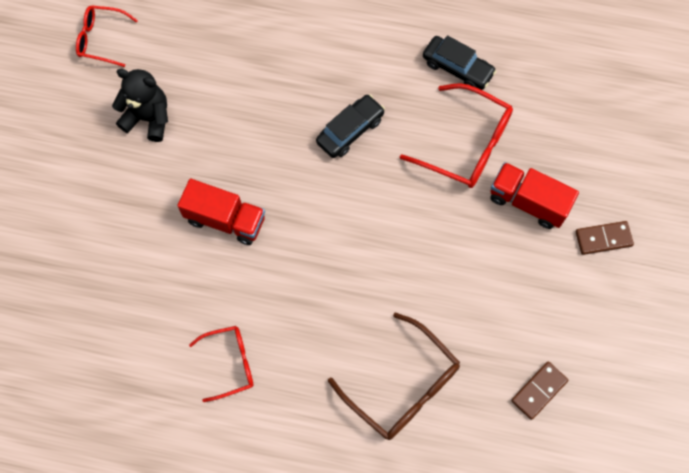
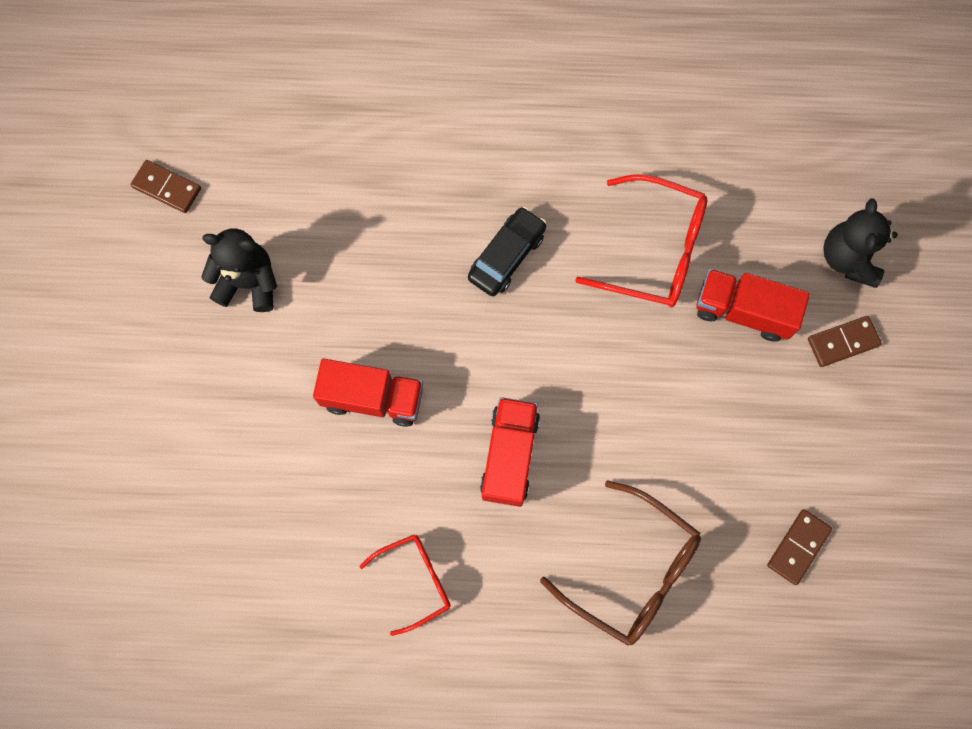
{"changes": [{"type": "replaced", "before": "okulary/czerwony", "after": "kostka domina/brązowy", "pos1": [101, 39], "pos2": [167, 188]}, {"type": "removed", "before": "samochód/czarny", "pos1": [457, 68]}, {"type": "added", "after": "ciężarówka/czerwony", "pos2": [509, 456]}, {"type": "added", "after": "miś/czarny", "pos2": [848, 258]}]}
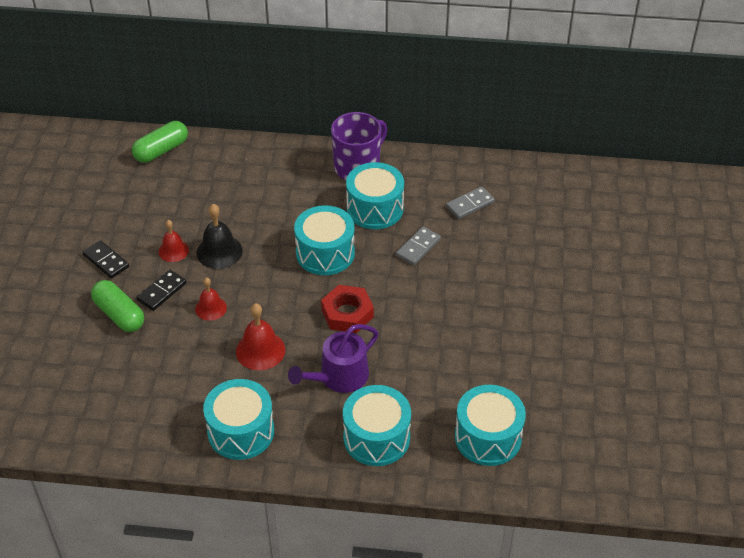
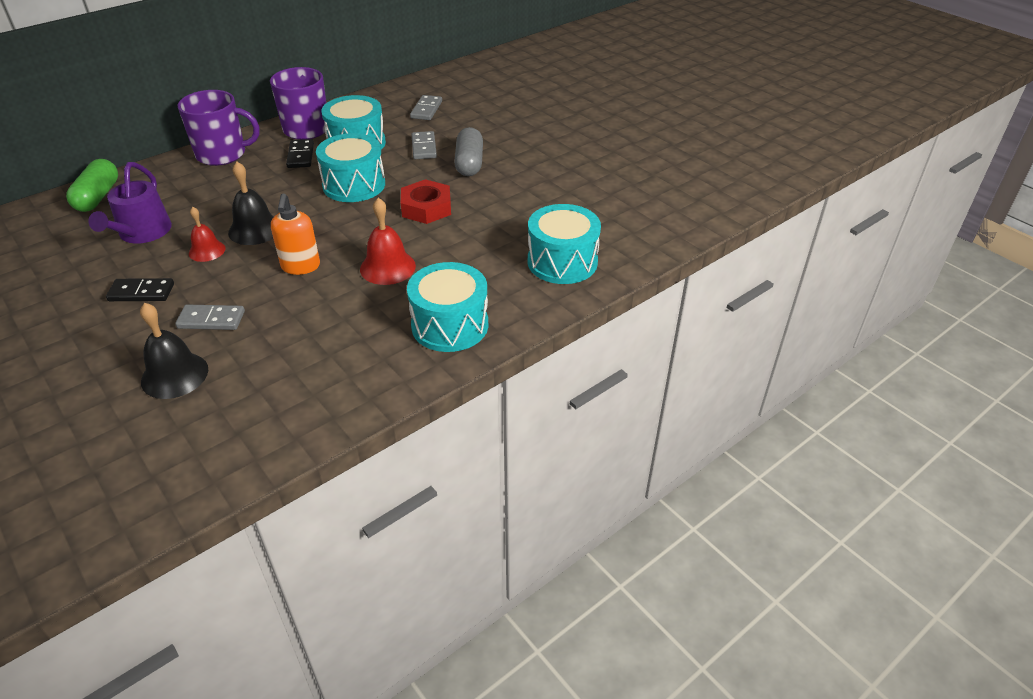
{"changes": [{"type": "replaced", "before": "kapsułka/zielony", "after": "kostka domina/szary", "pos1": [119, 314], "pos2": [211, 320]}, {"type": "moved", "before": "kostka domina/czarny", "pos1": [161, 291], "pos2": [300, 156]}, {"type": "replaced", "before": "dzwonek/czerwony", "after": "dozownik mydła/pomarańczowy", "pos1": [211, 308], "pos2": [300, 267]}, {"type": "moved", "before": "konewka/fioletowy", "pos1": [339, 377], "pos2": [142, 233]}, {"type": "removed", "before": "bęben/turkusowy", "pos1": [488, 437]}, {"type": "added", "after": "dzwonek/czarny", "pos2": [174, 375]}, {"type": "added", "after": "kubek/fioletowy", "pos2": [222, 154]}, {"type": "added", "after": "kapsułka/szary", "pos2": [469, 163]}]}
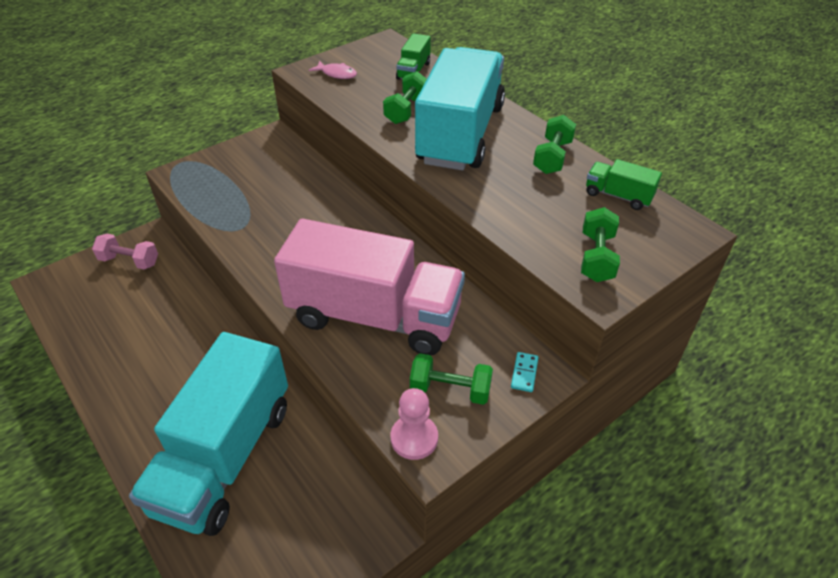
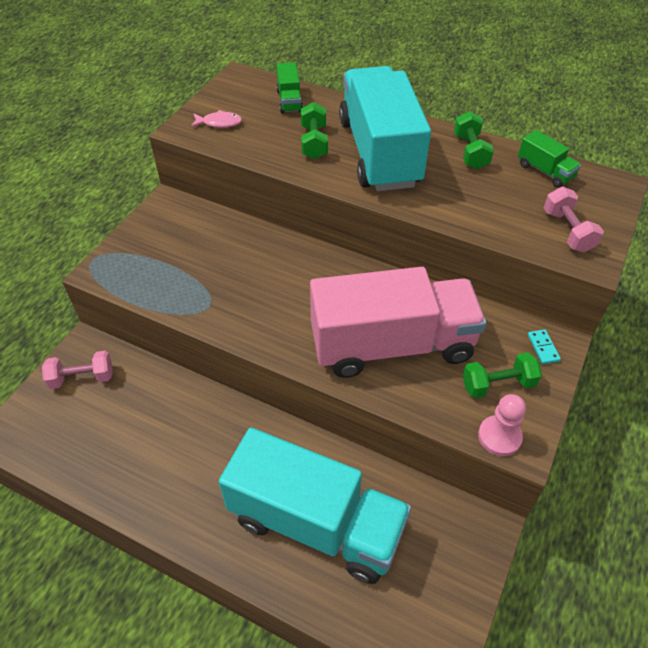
{"changes": [{"type": "turned", "before": "ciężarówka/turkusowy", "pos1": [225, 457], "pos2": [316, 523], "turn": -60}, {"type": "recoloured", "before": "hantel/zielony", "after": "hantel/różowy", "pos1": [596, 257], "pos2": [567, 231]}, {"type": "turned", "before": "ciężarówka/zielony", "pos1": [618, 196], "pos2": [545, 171], "turn": -135}]}
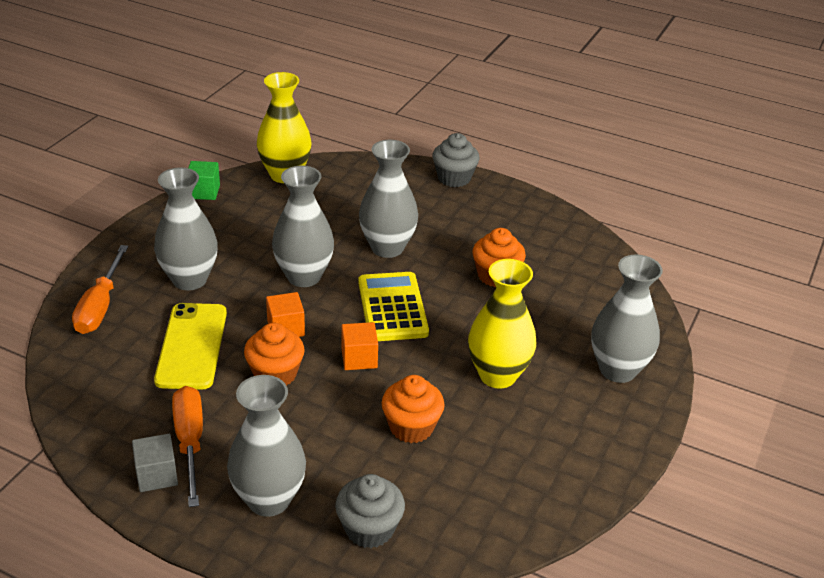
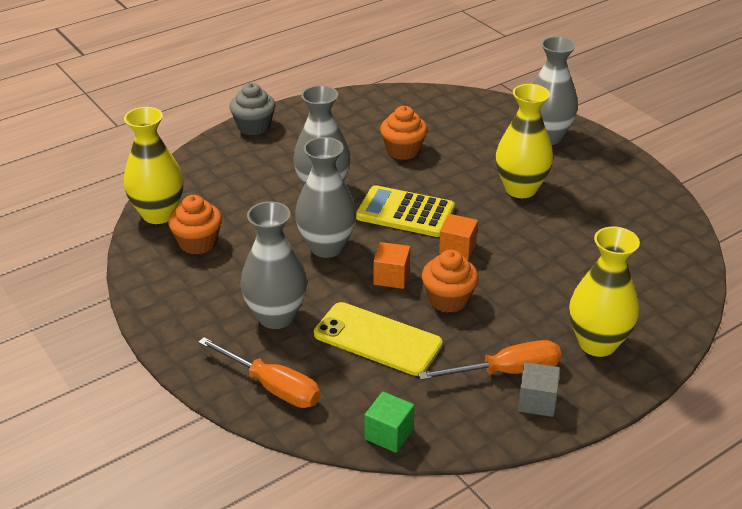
{"changes": [{"type": "turned", "before": "śrubokręt/pomarańczowy", "pos1": [190, 442], "pos2": [506, 371], "turn": 150}, {"type": "moved", "before": "sześcian/zielony", "pos1": [204, 192], "pos2": [389, 434]}, {"type": "recoloured", "before": "wazon/szary", "after": "wazon/żółty", "pos1": [269, 500], "pos2": [597, 343]}, {"type": "removed", "before": "muffinka/szary", "pos1": [369, 529]}, {"type": "moved", "before": "muffinka/pomarańczowy", "pos1": [411, 427], "pos2": [198, 243]}]}
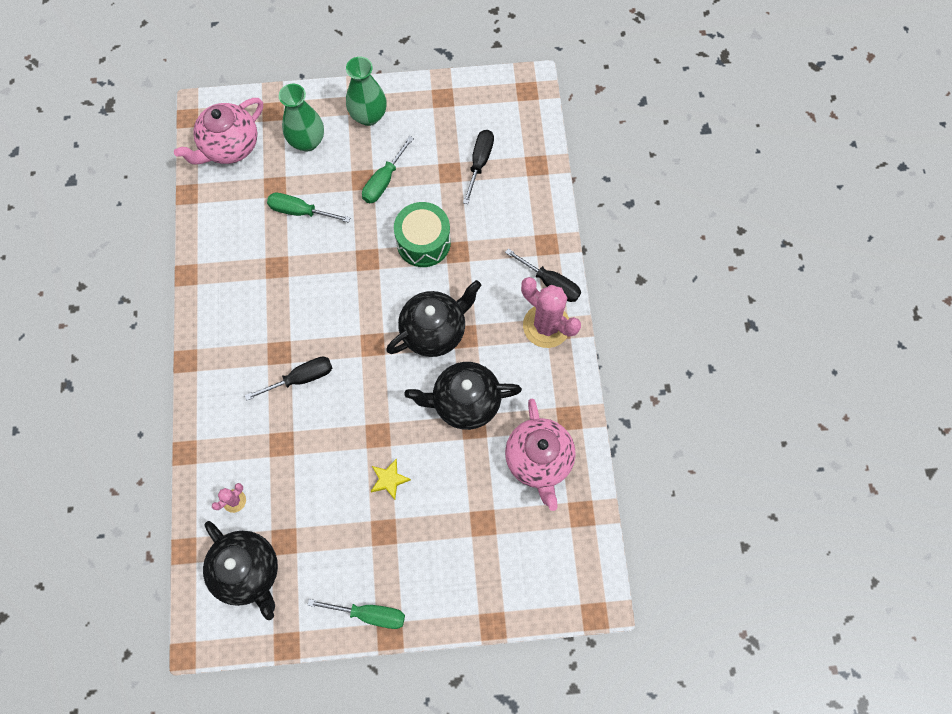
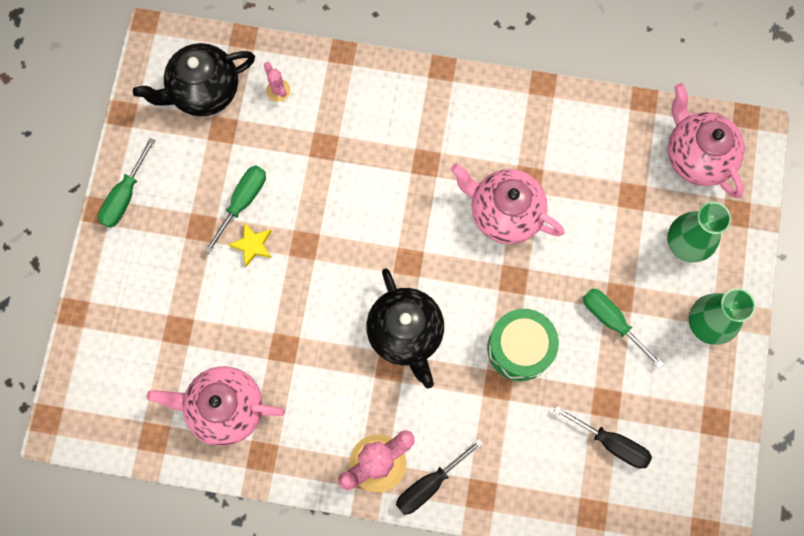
{"changes": [{"type": "removed", "before": "śrubokręt/czarny", "pos1": [301, 378]}, {"type": "moved", "before": "śrubokręt/zielony", "pos1": [300, 211], "pos2": [242, 202]}, {"type": "removed", "before": "imbryk/czarny", "pos1": [465, 402]}, {"type": "added", "after": "imbryk/różowy", "pos2": [504, 213]}]}
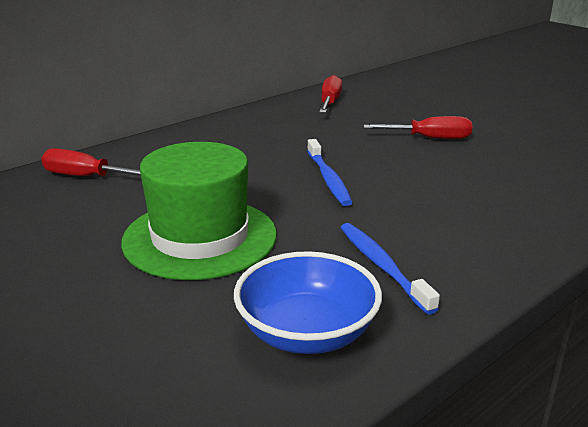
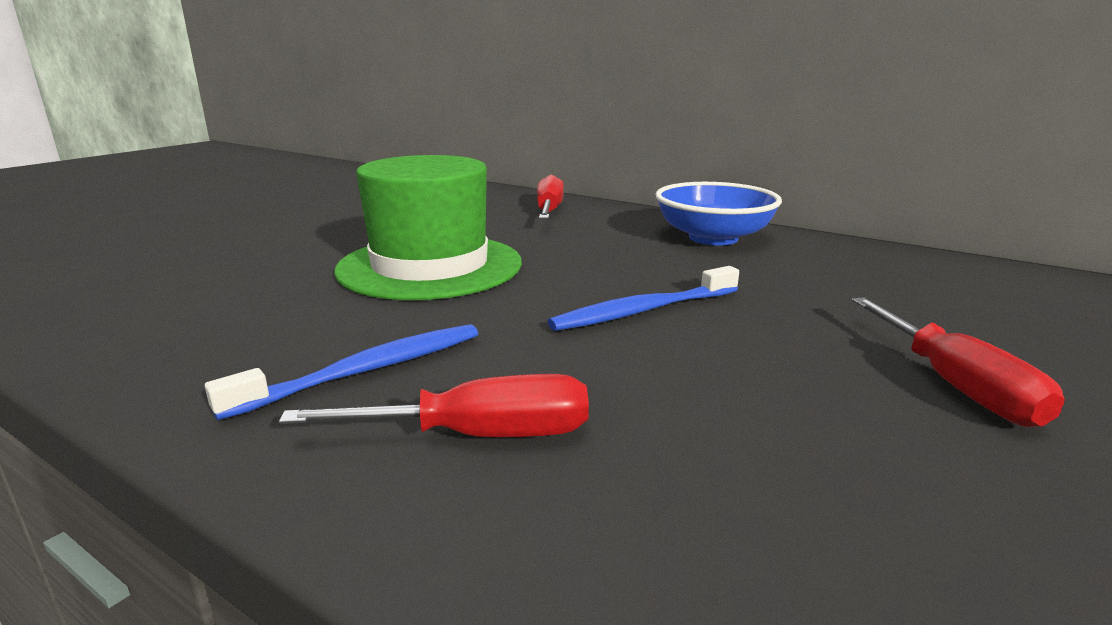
{"changes": [{"type": "moved", "before": "miska/niebieski", "pos1": [307, 333], "pos2": [713, 238]}, {"type": "moved", "before": "śrubokręt/czerwony", "pos1": [330, 102], "pos2": [478, 436]}]}
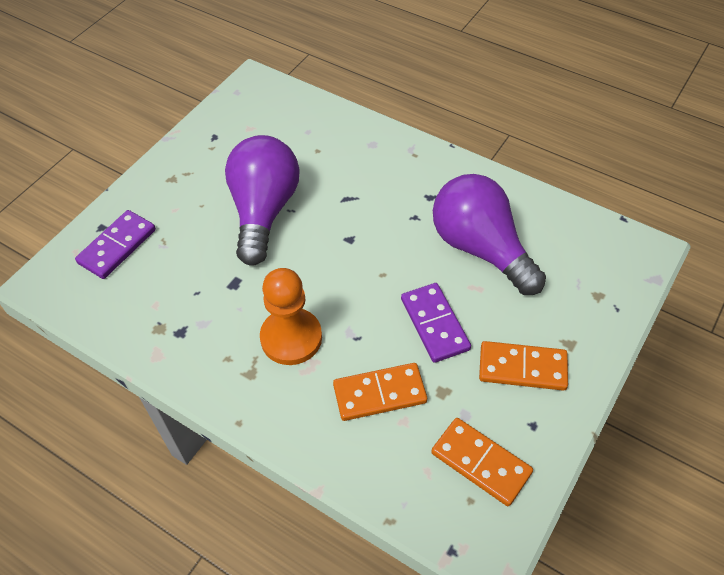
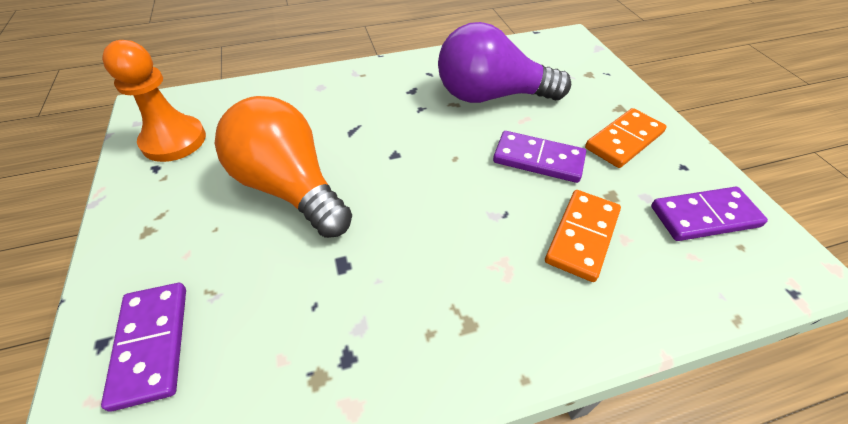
{"changes": [{"type": "recoloured", "before": "żarówka/fioletowy", "after": "żarówka/pomarańczowy", "pos1": [264, 211], "pos2": [290, 188]}, {"type": "moved", "before": "pionek/pomarańczowy", "pos1": [291, 338], "pos2": [174, 141]}, {"type": "recoloured", "before": "kostka domina/pomarańczowy", "after": "kostka domina/fioletowy", "pos1": [481, 462], "pos2": [704, 216]}]}
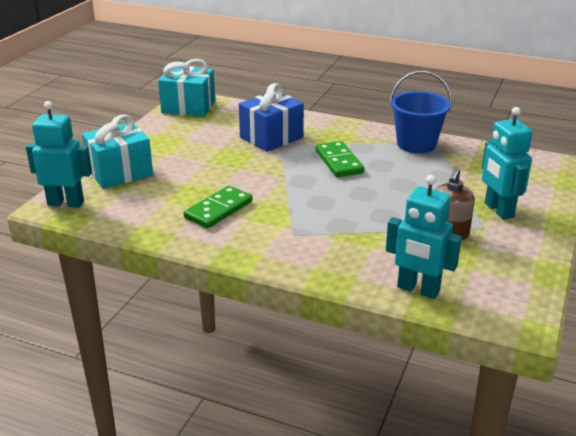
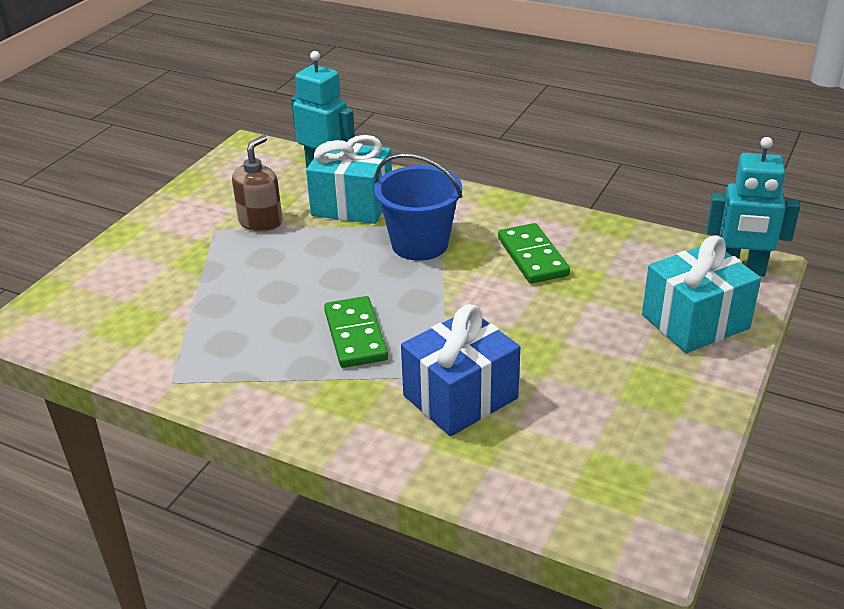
{"changes": [{"type": "moved", "before": "prezent/turkusowy", "pos1": [188, 107], "pos2": [352, 204]}, {"type": "turned", "before": "kostka domina/zielony", "pos1": [218, 210], "pos2": [533, 257], "turn": -60}, {"type": "moved", "before": "wiadro/niebieski", "pos1": [416, 144], "pos2": [420, 244]}, {"type": "removed", "before": "robot/turkusowy", "pos1": [498, 210]}]}
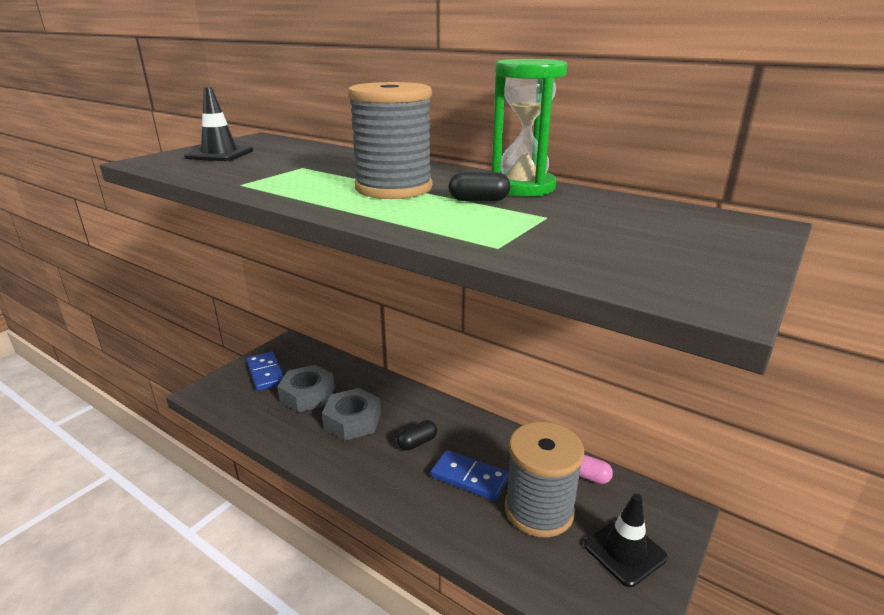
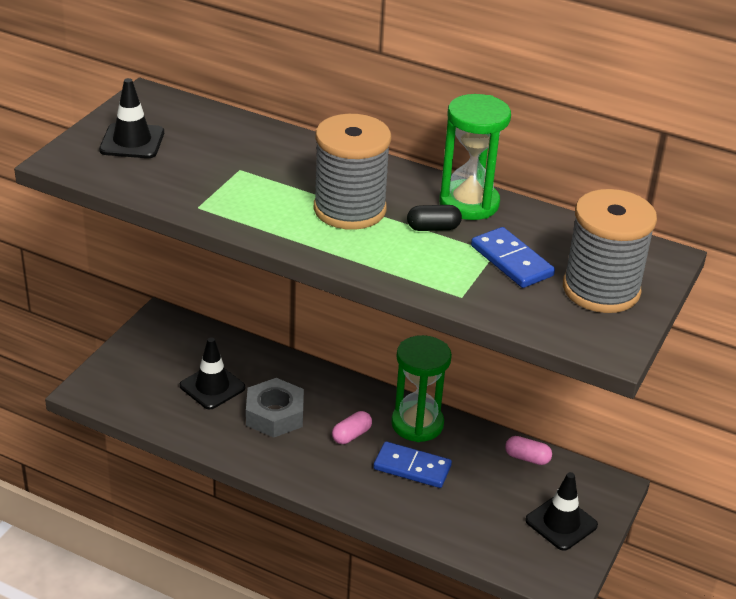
{"changes": [{"type": "moved", "before": "kostka domina/niebieski", "pos1": [265, 373], "pos2": [512, 261]}, {"type": "replaced", "before": "nakrętka/szary", "after": "pachołek/czarny", "pos1": [307, 395], "pos2": [212, 387]}, {"type": "recoloured", "before": "kapsułka/czarny", "after": "kapsułka/różowy", "pos1": [417, 443], "pos2": [351, 435]}, {"type": "moved", "before": "szpulka/szary", "pos1": [539, 510], "pos2": [601, 290]}, {"type": "added", "after": "klepsydra/zielony", "pos2": [417, 424]}]}
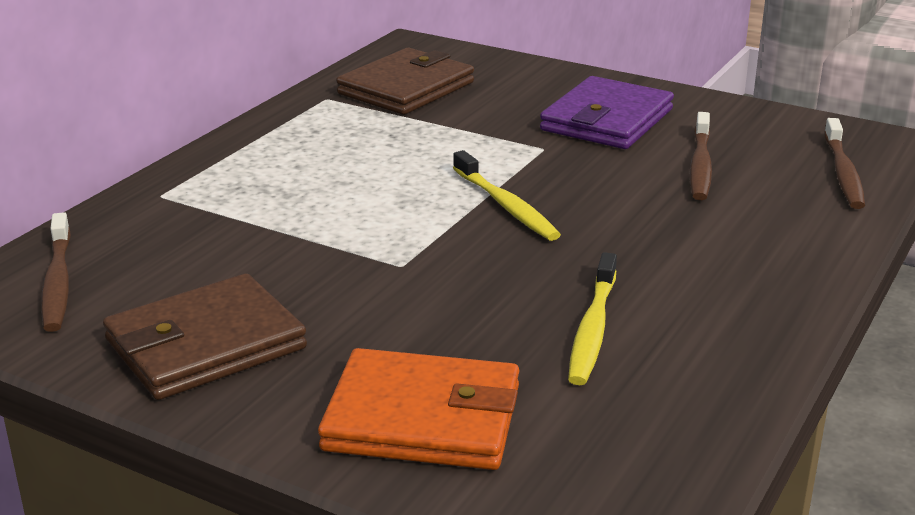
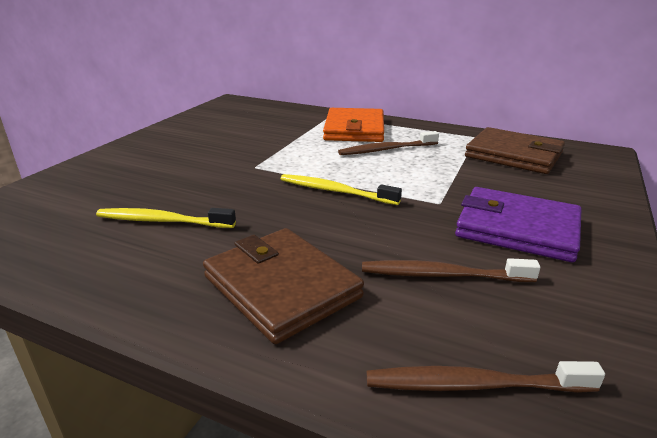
{"changes": [{"type": "moved", "before": "szczoteczka do zębów/brązowy", "pos1": [58, 282], "pos2": [387, 150]}, {"type": "moved", "before": "portfel/brązowy", "pos1": [205, 344], "pos2": [281, 287]}, {"type": "moved", "before": "portfel/pomarańczowy", "pos1": [422, 418], "pos2": [354, 129]}, {"type": "turned", "before": "szczoteczka do zębów/żółty", "pos1": [505, 205], "pos2": [335, 191], "turn": 60}]}
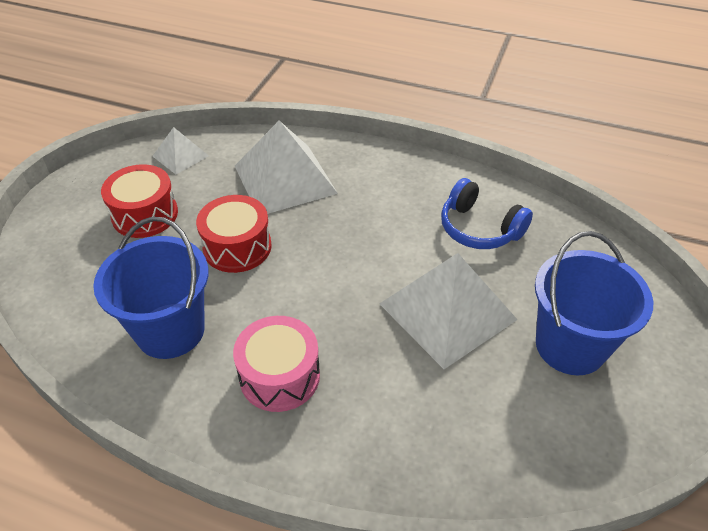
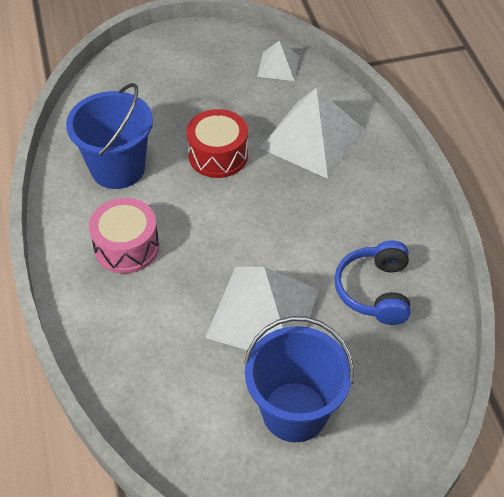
{"changes": [{"type": "removed", "before": "bęben/czerwony", "pos1": [145, 214]}]}
